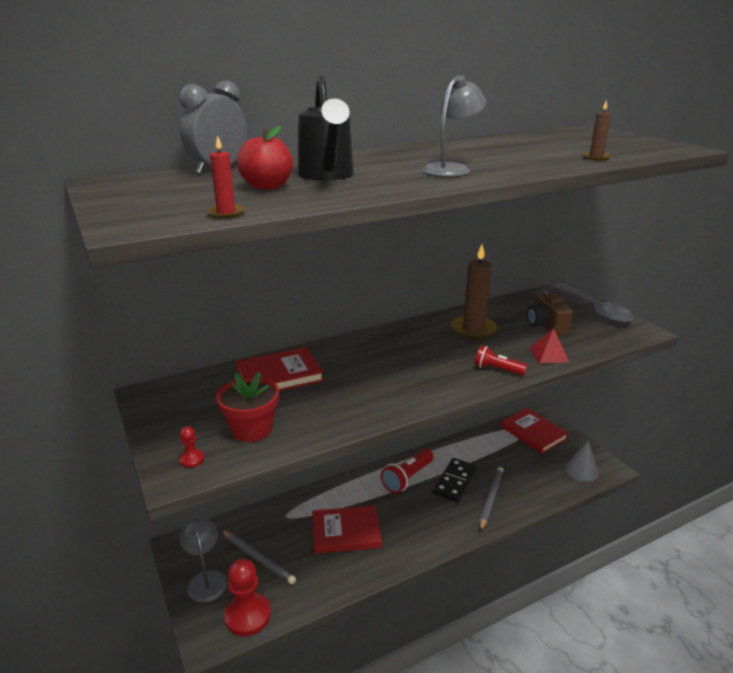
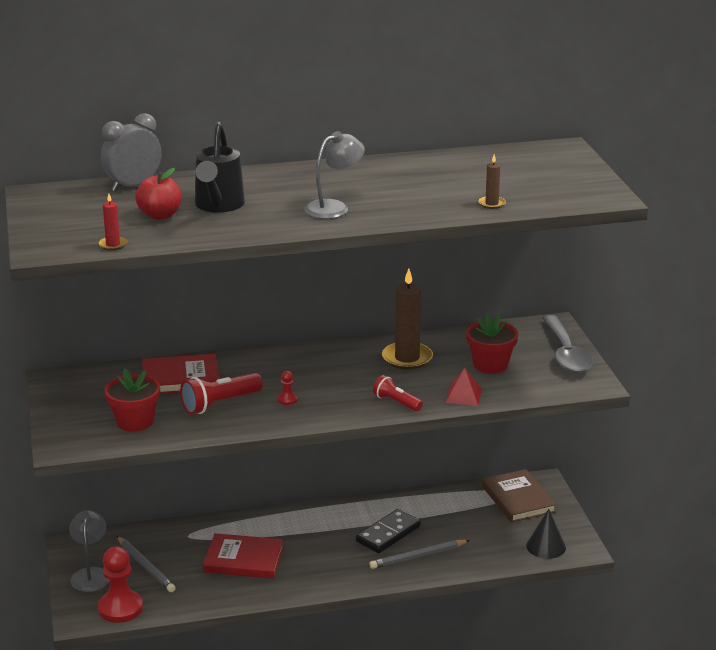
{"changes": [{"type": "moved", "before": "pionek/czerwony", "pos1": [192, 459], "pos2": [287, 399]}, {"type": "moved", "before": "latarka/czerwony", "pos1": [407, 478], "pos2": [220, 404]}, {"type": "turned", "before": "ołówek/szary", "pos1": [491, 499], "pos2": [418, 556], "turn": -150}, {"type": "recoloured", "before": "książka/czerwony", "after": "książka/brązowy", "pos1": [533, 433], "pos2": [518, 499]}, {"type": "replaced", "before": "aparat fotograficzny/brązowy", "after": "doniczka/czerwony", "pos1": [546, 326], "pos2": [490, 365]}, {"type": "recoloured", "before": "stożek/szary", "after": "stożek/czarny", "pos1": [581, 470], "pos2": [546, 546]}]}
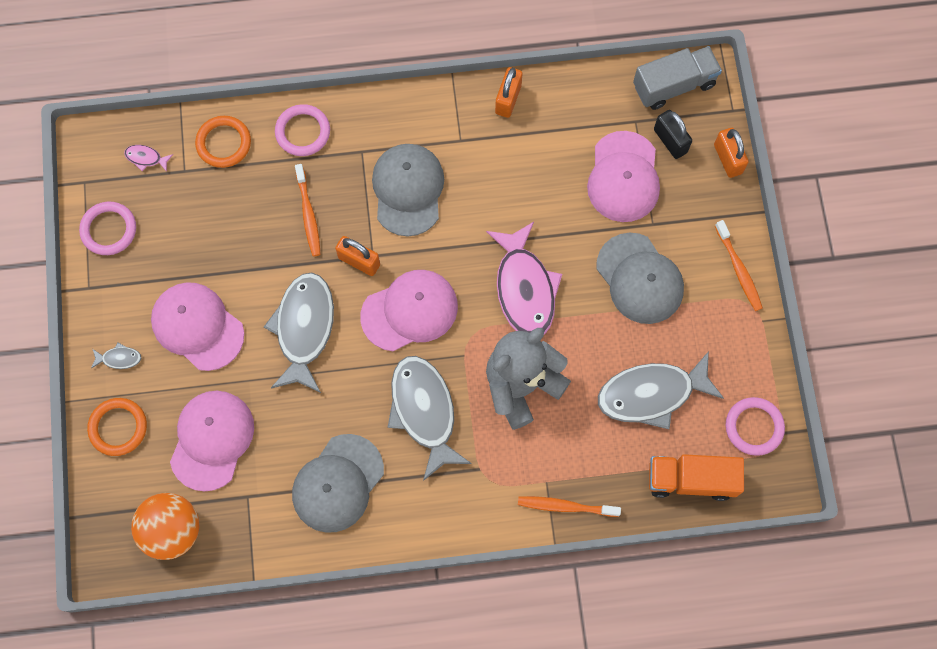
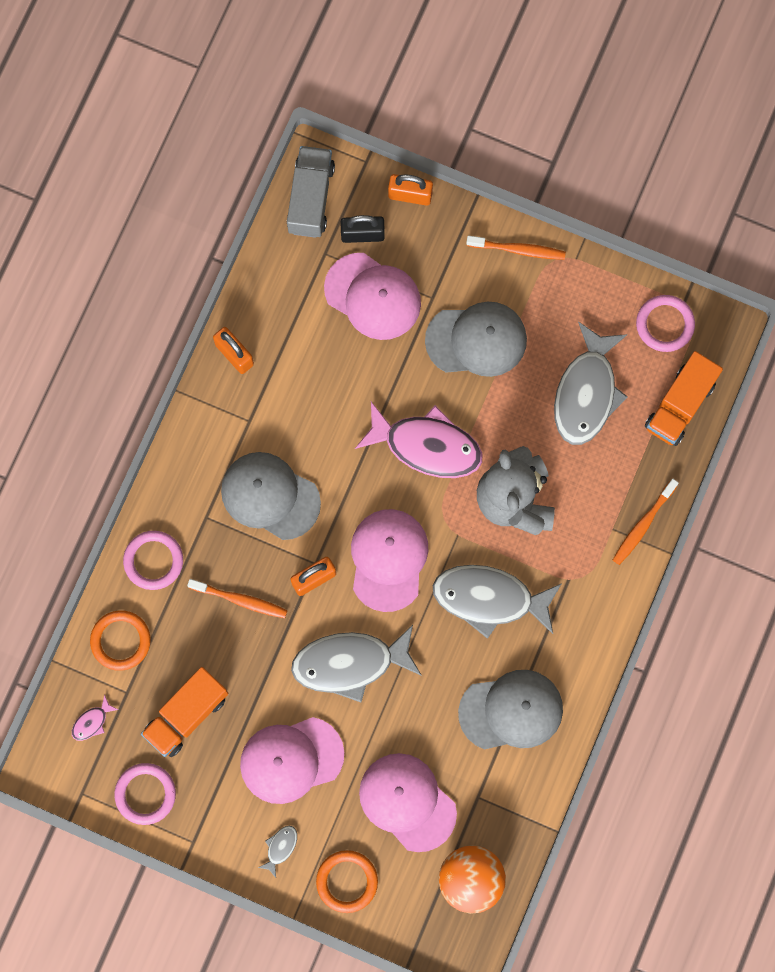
{"changes": [{"type": "turned", "before": "ryba/szary", "pos1": [304, 328], "pos2": [350, 663], "turn": -45}, {"type": "turned", "before": "czapka/szary", "pos1": [337, 483], "pos2": [511, 710], "turn": -75}, {"type": "added", "after": "ciężarówka/pomarańczowy", "pos2": [186, 715]}]}
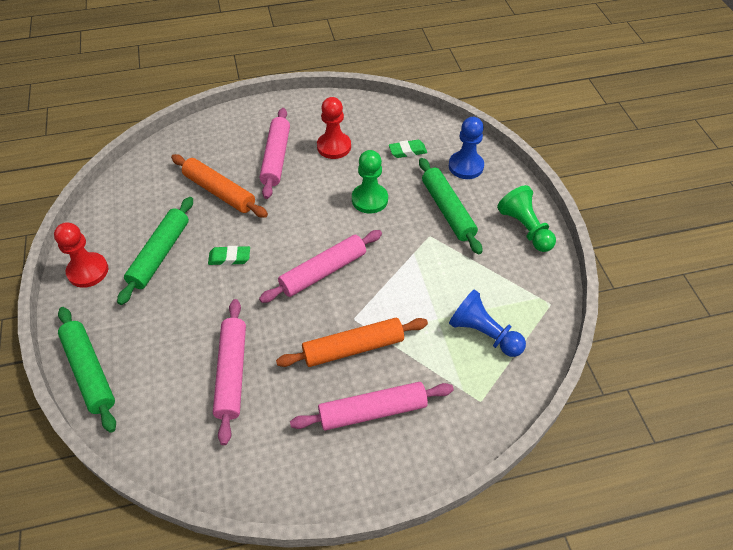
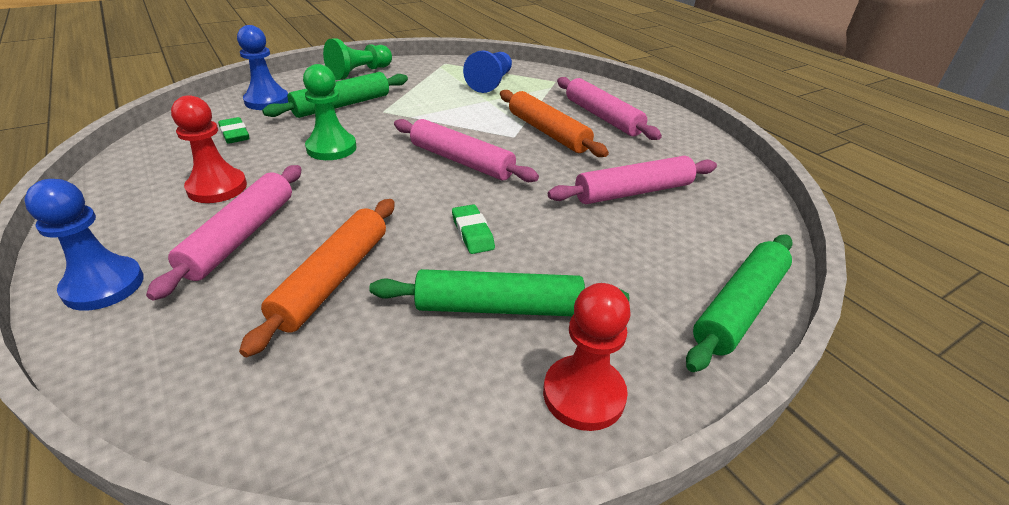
{"changes": [{"type": "turned", "before": "wałek do ciasta/różowy", "pos1": [276, 158], "pos2": [240, 236], "turn": -60}, {"type": "added", "after": "pionek/niebieski", "pos2": [104, 285]}]}
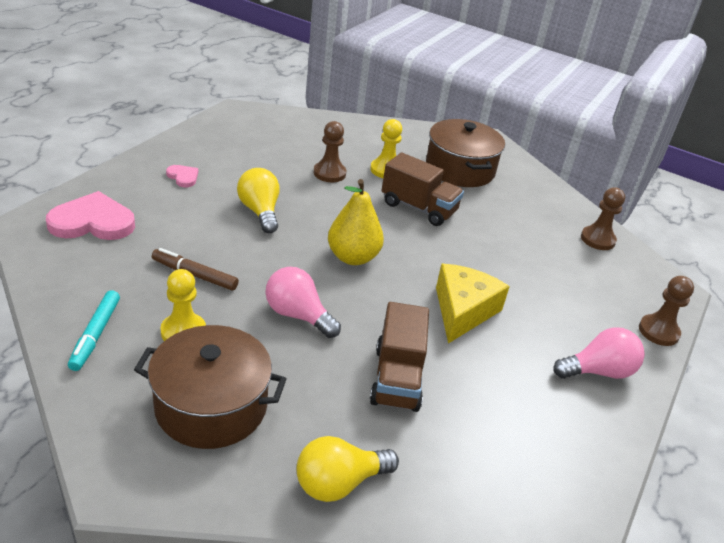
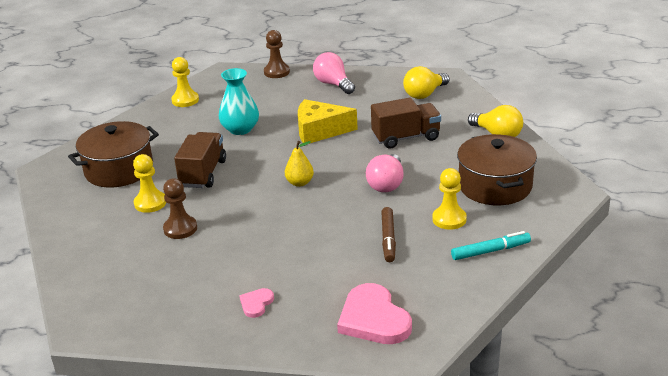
{"changes": [{"type": "moved", "before": "żarówka/żółty", "pos1": [260, 212], "pos2": [424, 94]}, {"type": "resized", "before": "gruszka/żółty", "pos1": [353, 257], "pos2": [300, 183], "scale": 0.63}, {"type": "recoloured", "before": "pionek/brązowy", "after": "pionek/żółty", "pos1": [597, 239], "pos2": [185, 100]}, {"type": "added", "after": "wazon/turkusowy", "pos2": [240, 129]}]}
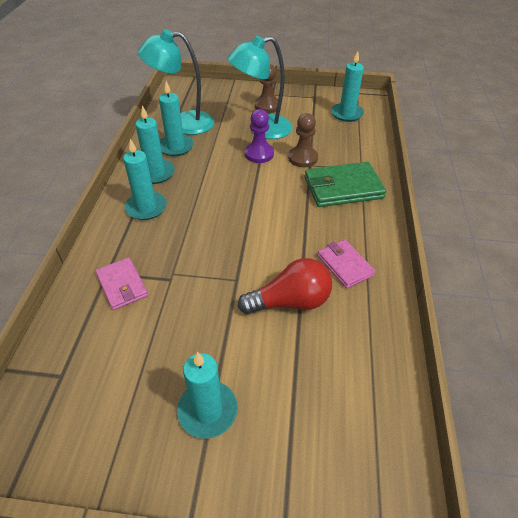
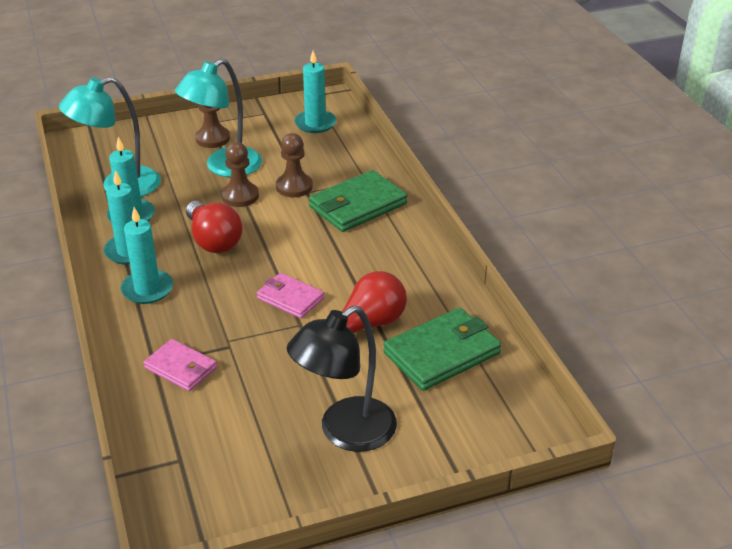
{"changes": [{"type": "replaced", "before": "świeca/turkusowy", "after": "lampka/czarny", "pos1": [207, 410], "pos2": [345, 432]}, {"type": "recoloured", "before": "pionek/fioletowy", "after": "pionek/brązowy", "pos1": [259, 154], "pos2": [240, 196]}, {"type": "moved", "before": "portfel/różowy", "pos1": [344, 265], "pos2": [290, 298]}, {"type": "added", "after": "żarówka/czerwony", "pos2": [213, 241]}, {"type": "added", "after": "portfel/zielony", "pos2": [442, 353]}]}
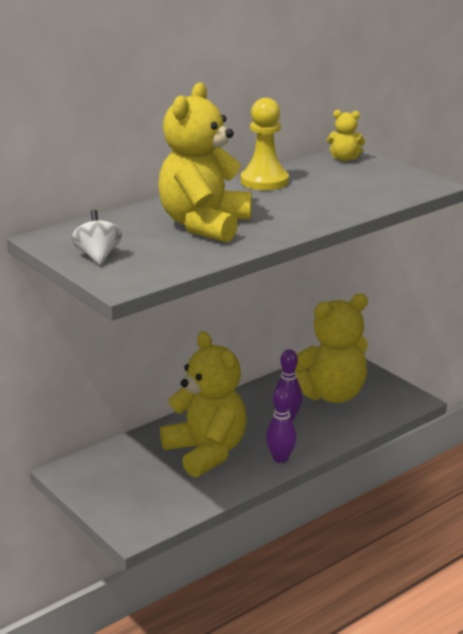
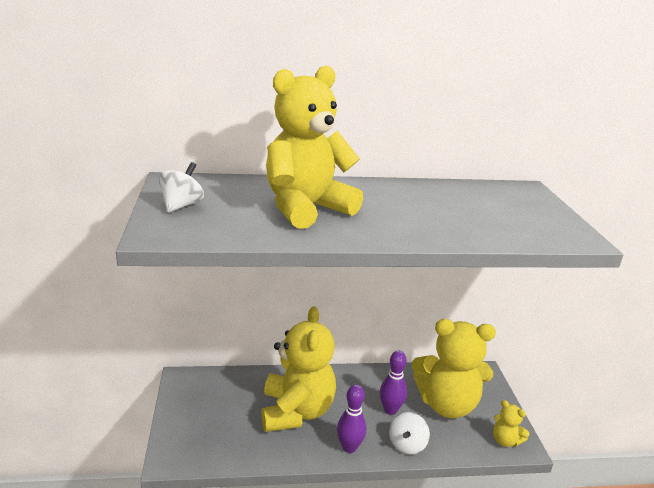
{"changes": [{"type": "removed", "before": "pionek/żółty", "pos1": [264, 181]}, {"type": "moved", "before": "miś/żółty", "pos1": [344, 159], "pos2": [505, 441]}, {"type": "added", "after": "bączek/biały", "pos2": [407, 445]}]}
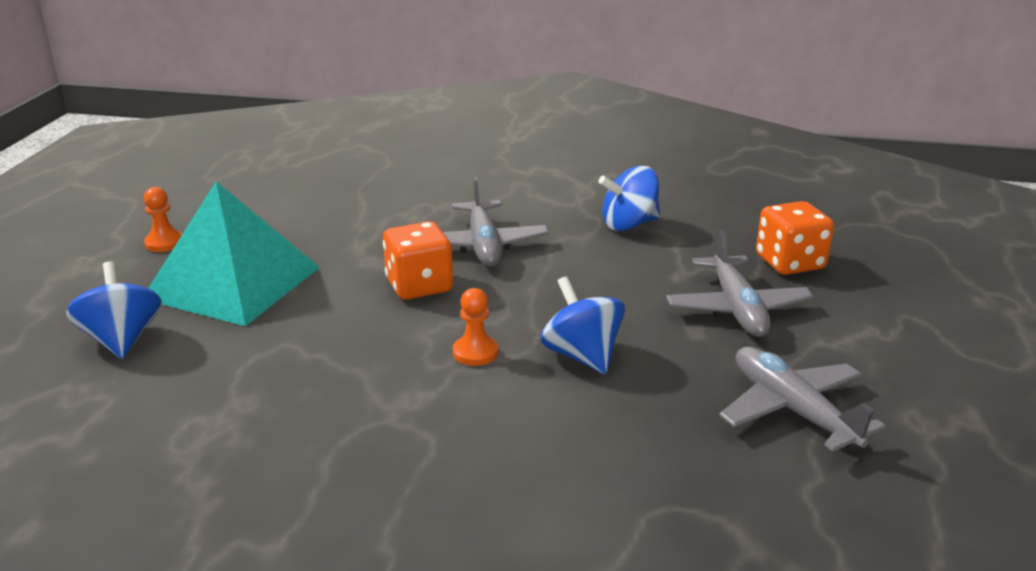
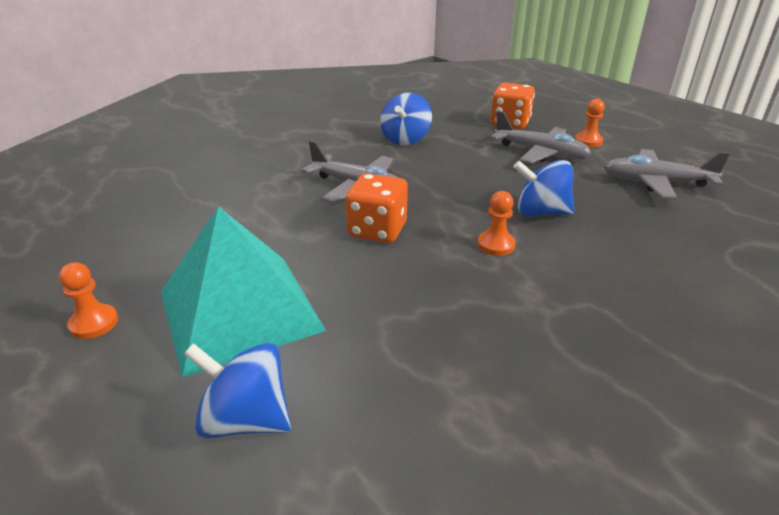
{"changes": [{"type": "added", "after": "pionek/pomarańczowy", "pos2": [588, 141]}]}
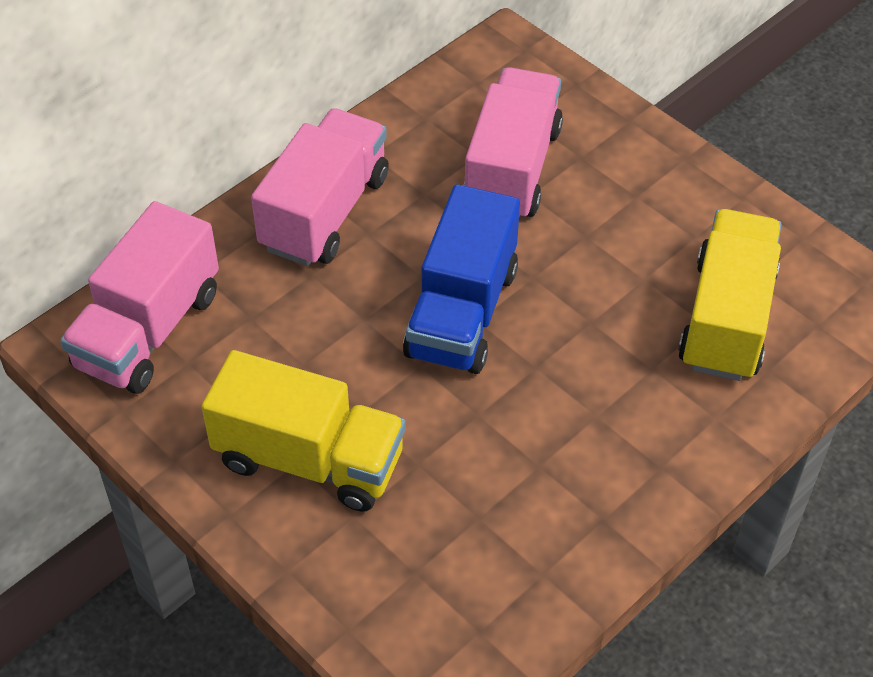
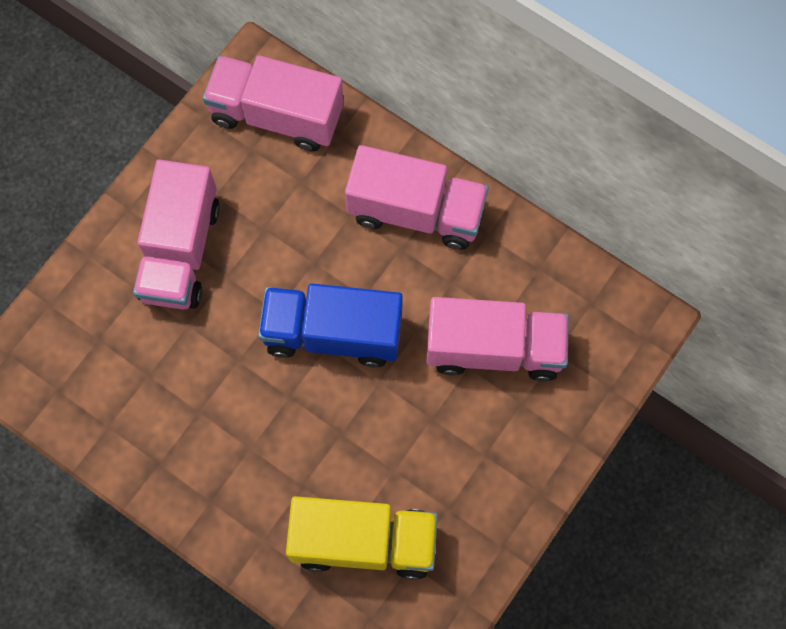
{"changes": [{"type": "recoloured", "before": "ciężarówka/żółty", "after": "ciężarówka/różowy", "pos1": [309, 459], "pos2": [180, 251]}]}
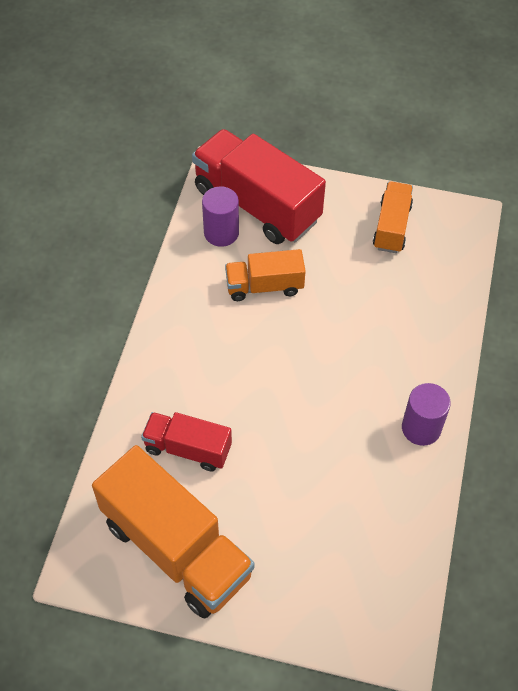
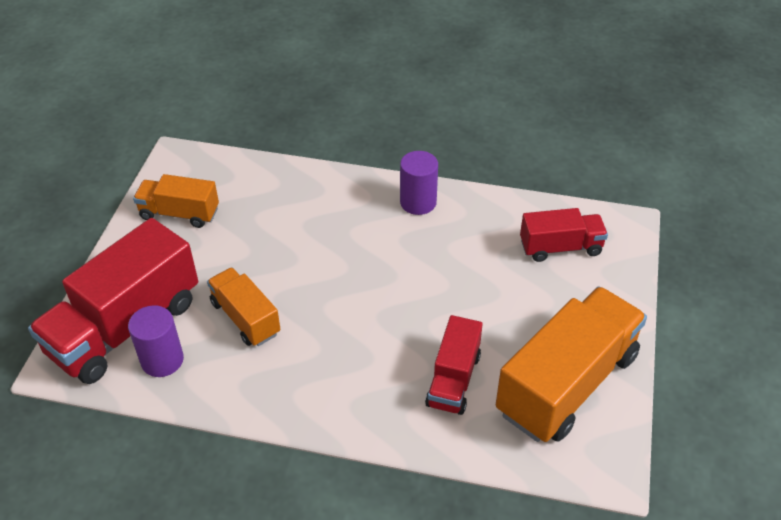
{"changes": [{"type": "turned", "before": "ciężarówka/pomarańczowy", "pos1": [264, 286], "pos2": [245, 318], "turn": 150}, {"type": "added", "after": "ciężarówka/czerwony", "pos2": [560, 247]}]}
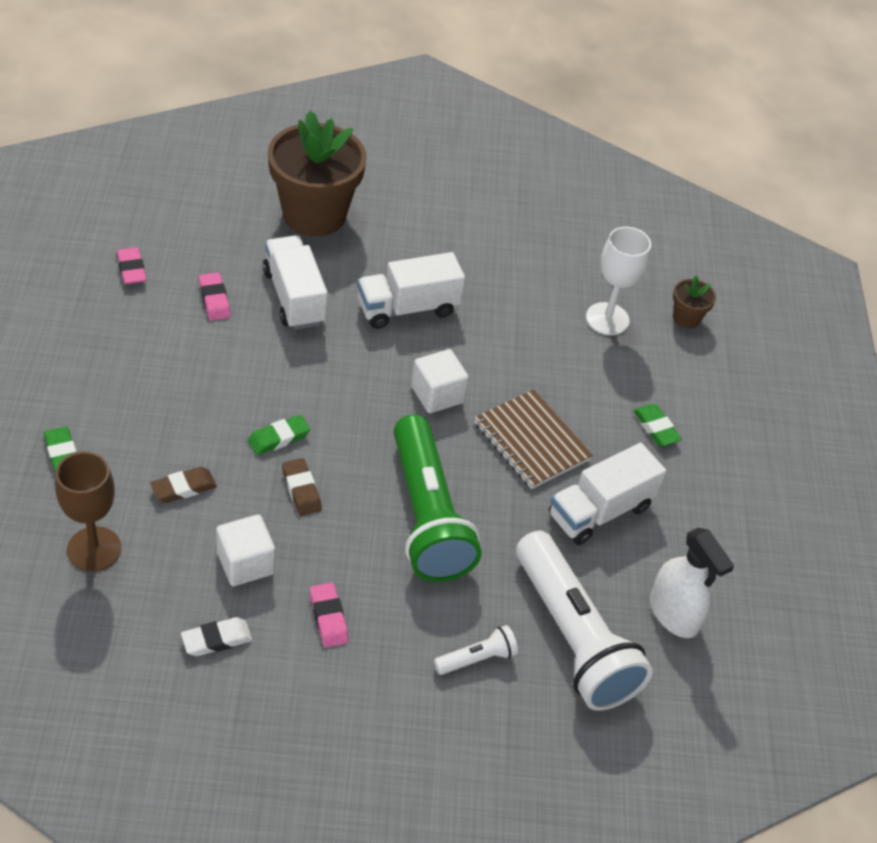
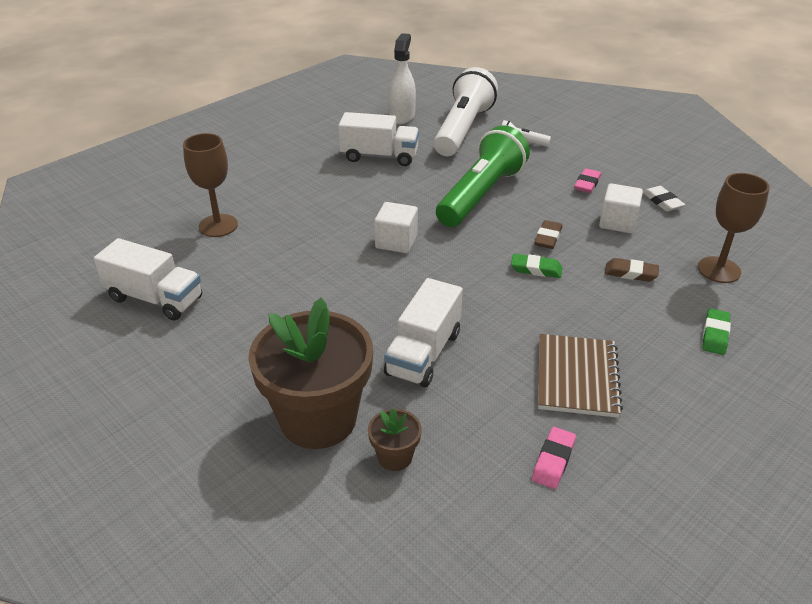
{"changes": [{"type": "turned", "before": "gumka do mazania/biały", "pos1": [216, 639], "pos2": [662, 202], "turn": 45}, {"type": "removed", "before": "gumka do mazania/różowy", "pos1": [214, 300]}, {"type": "moved", "before": "ciężarówka/biały", "pos1": [407, 308], "pos2": [155, 299]}, {"type": "moved", "before": "zeszyt/brązowy", "pos1": [531, 441], "pos2": [577, 377]}, {"type": "recoloured", "before": "kielich/biały", "after": "kielich/brązowy", "pos1": [607, 319], "pos2": [218, 226]}, {"type": "removed", "before": "gumka do mazania/zielony", "pos1": [656, 428]}, {"type": "moved", "before": "doniczka/brązowy", "pos1": [686, 318], "pos2": [395, 457]}]}
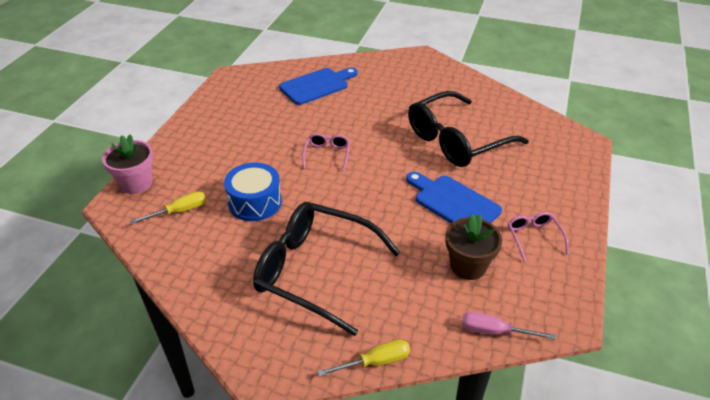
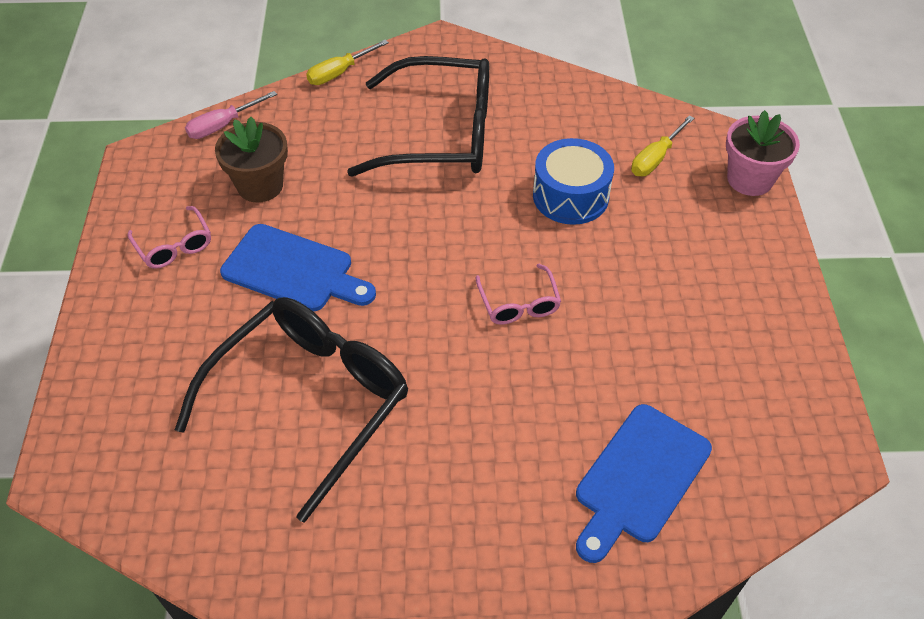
{"changes": [{"type": "turned", "before": "śrubokręt/różowy", "pos1": [494, 331], "pos2": [223, 125], "turn": 150}]}
